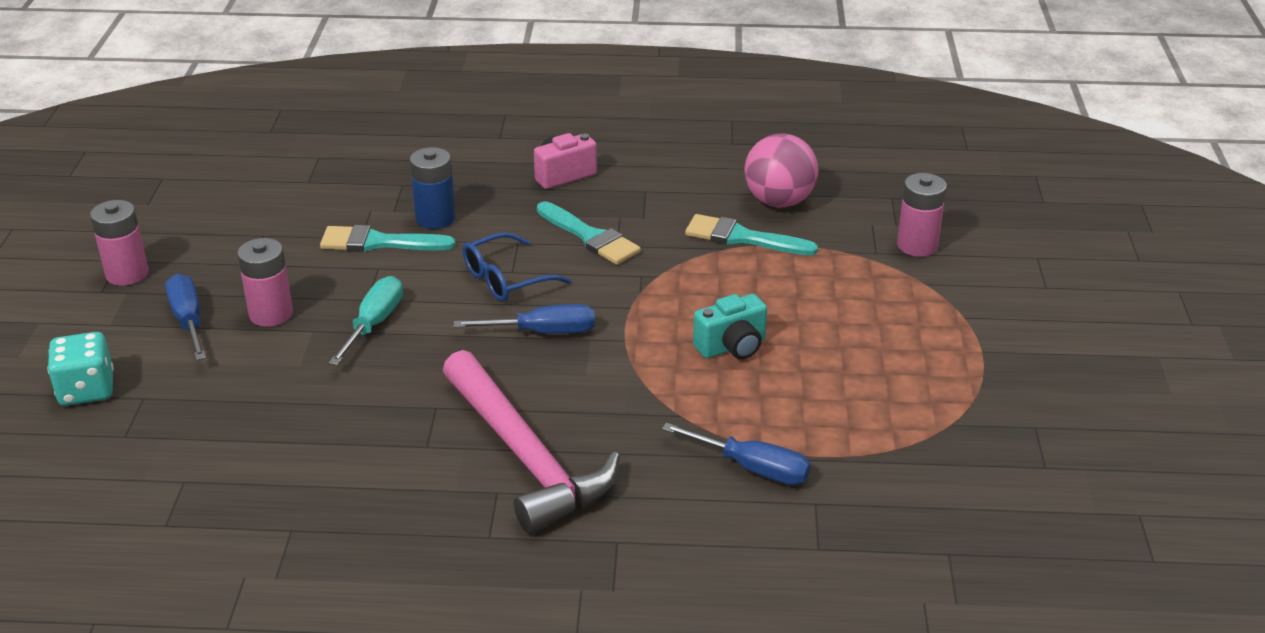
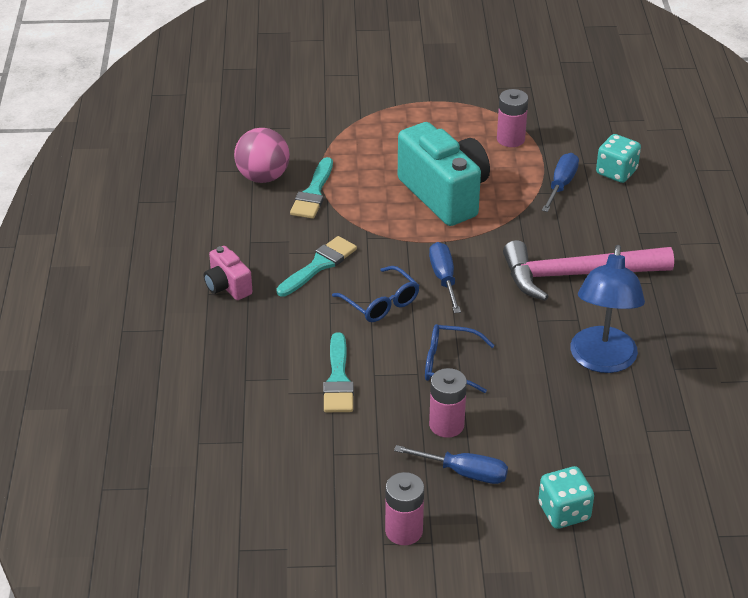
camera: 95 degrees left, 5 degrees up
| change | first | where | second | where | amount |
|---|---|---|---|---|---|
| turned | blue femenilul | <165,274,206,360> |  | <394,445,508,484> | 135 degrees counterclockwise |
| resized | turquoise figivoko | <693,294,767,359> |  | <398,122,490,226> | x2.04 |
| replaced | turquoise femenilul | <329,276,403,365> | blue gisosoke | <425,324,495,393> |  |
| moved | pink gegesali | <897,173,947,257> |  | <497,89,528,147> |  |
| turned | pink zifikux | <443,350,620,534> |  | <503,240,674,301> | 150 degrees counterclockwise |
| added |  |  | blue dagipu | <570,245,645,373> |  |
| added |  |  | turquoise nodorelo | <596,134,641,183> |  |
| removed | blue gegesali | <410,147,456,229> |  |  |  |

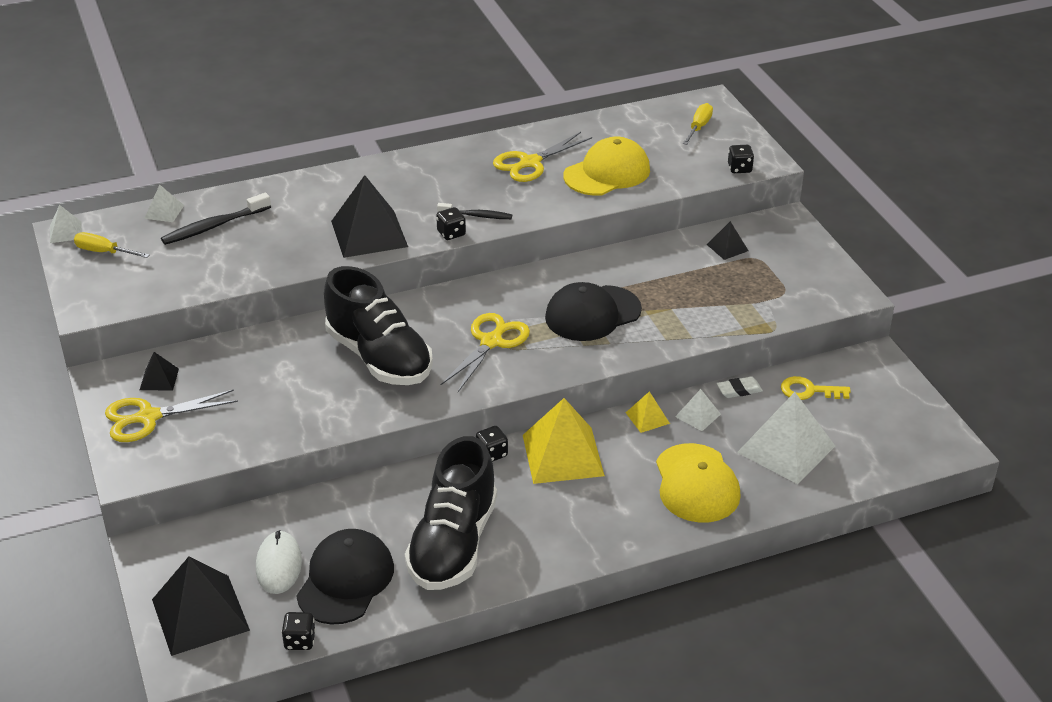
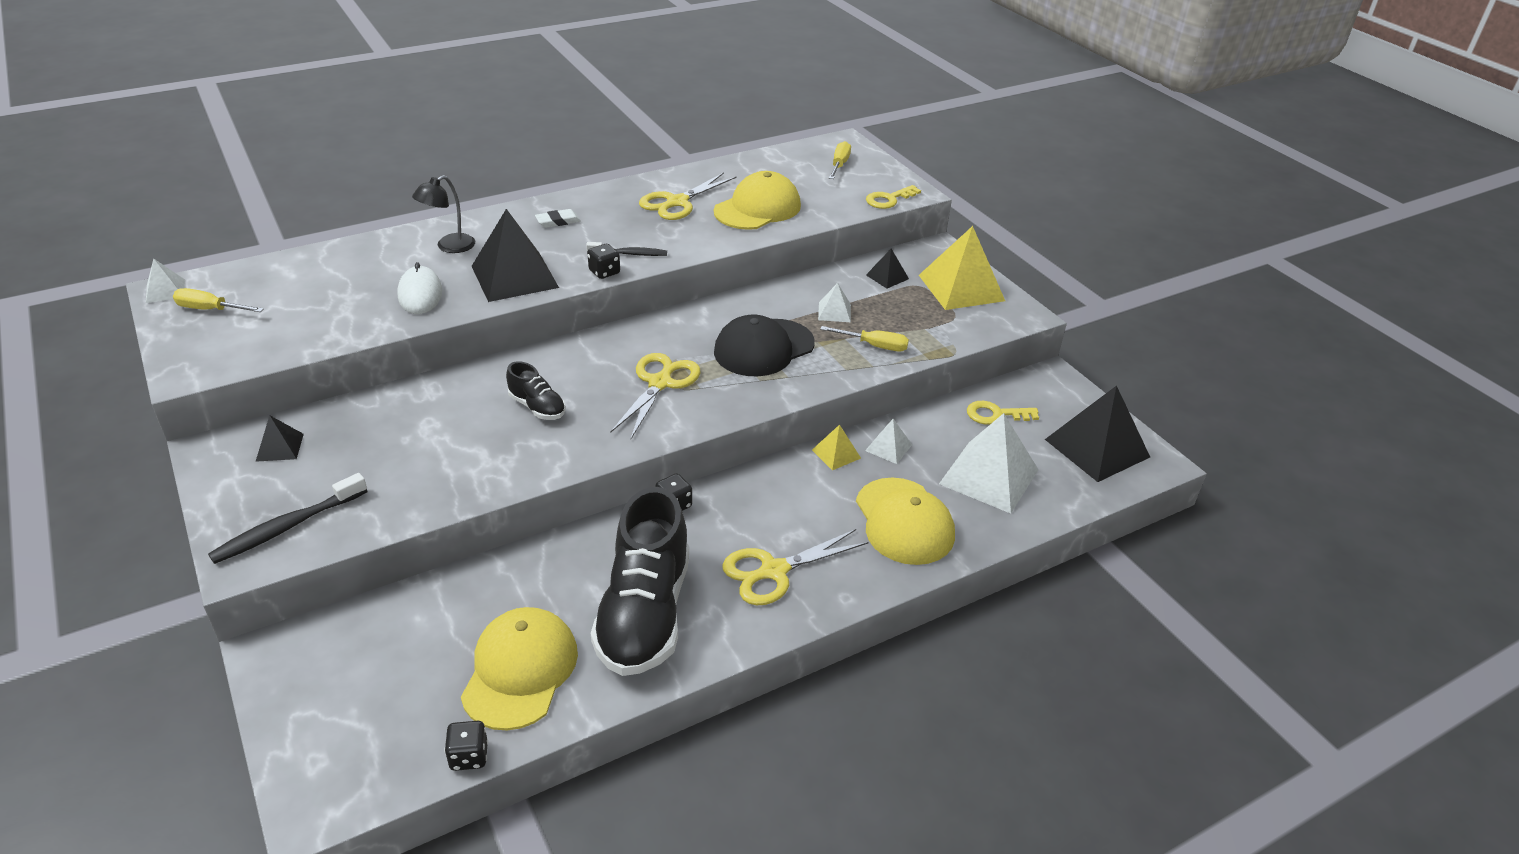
camera: 10 degrees left, 0 degrees up
| change | first | where | second | where | amount |
|---|---|---|---|---|---|
| moved | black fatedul | <161,193,271,245> |  | <208,473,368,564> |  |
| moved | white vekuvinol | <256,530,302,594> |  | <397,262,442,314> |  |
| added |  |  | black dagipu | <412,175,475,253> |  |
| recoloured | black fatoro | <296,529,394,625> | yellow fatoro | <461,607,578,731> |  |
| resized | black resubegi | <324,266,433,385> |  | <506,361,566,420> | x0.46 |
| moved | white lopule | <717,376,763,398> |  | <535,209,581,228> |  |
| moved | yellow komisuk | <105,389,238,442> |  | <722,529,869,605> |  |
| moved | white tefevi | <144,185,184,222> |  | <818,283,851,322> |  |
| added |  |  | yellow femenilul | <820,326,909,352> |  |
| replaced | black nodorelo | <728,145,754,173> | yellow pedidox | <866,185,921,209> |  |
| moved | yellow tefevi | <523,398,605,484> |  | <919,226,1005,310> |  |
| moved | black tefevi | <152,557,250,656> |  | <1045,386,1150,482> |  |

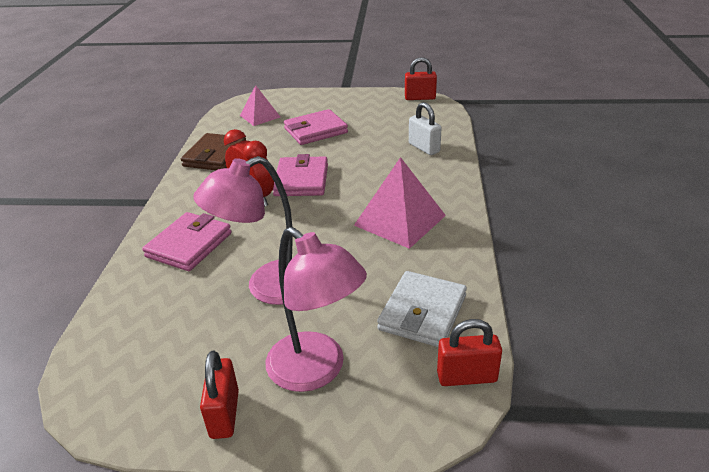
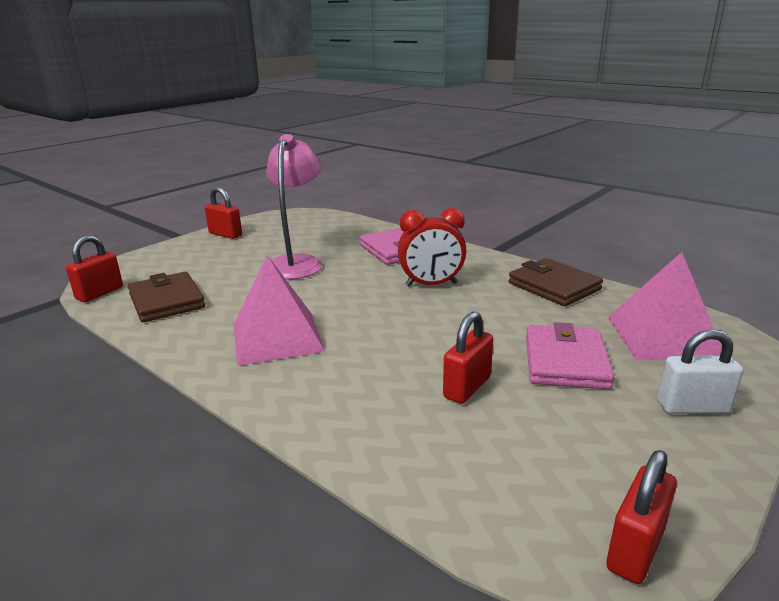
camera: 125 degrees right, 10 degrees down
| change | first | where | second | where | amount |
|---|---|---|---|---|---|
| recoloured | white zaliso | <377,271,467,347> | brown zaliso | <128,272,205,322> |  |
| added |  |  | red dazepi | <443,311,493,404> |  |
| resized | pink tefevi | <240,85,280,126> |  | <607,252,722,360> | x1.62 |
| moved | white dazepi | <409,102,442,155> |  | <658,329,743,414> |  |
| removed | pink dagipu | <266,227,367,392> |  |  |  |
| removed | pink zaliso | <273,154,328,196> |  |  |  |

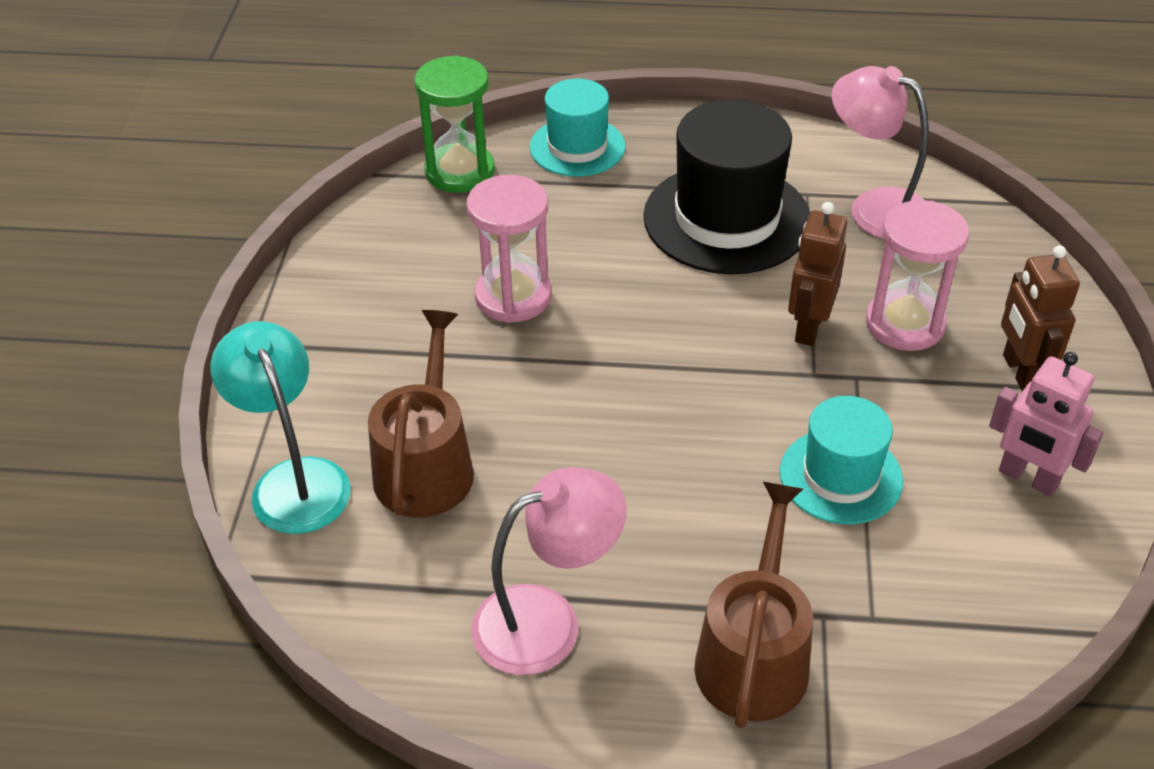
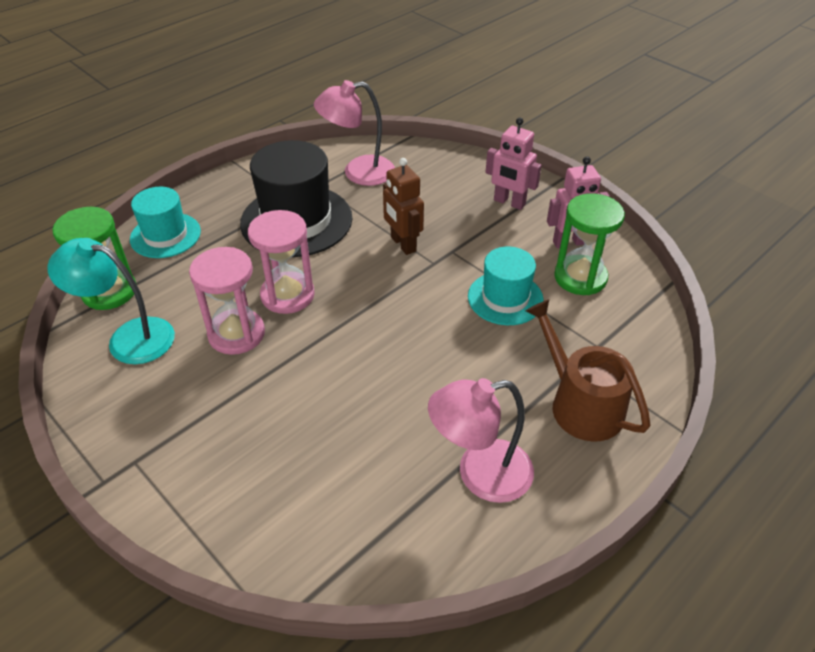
camera: 50 degrees left, 0 degrees up
| change | first | where | second | where | amount |
|---|---|---|---|---|---|
| moved | turquoise dagipu | <210,321,351,534> |  | <47,238,175,364> |  |
| moved | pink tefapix | <866,200,969,351> |  | <248,210,315,314> |  |
| turned | pink dagipu | <471,467,626,675> |  | <428,378,534,503> | 120 degrees counterclockwise |
| recoloured | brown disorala | <1001,245,1080,391> | pink disorala | <485,118,542,210> |  |
| added |  |  | green tefapix | <554,193,625,295> |  |
| removed | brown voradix | <368,310,474,517> |  |  |  |

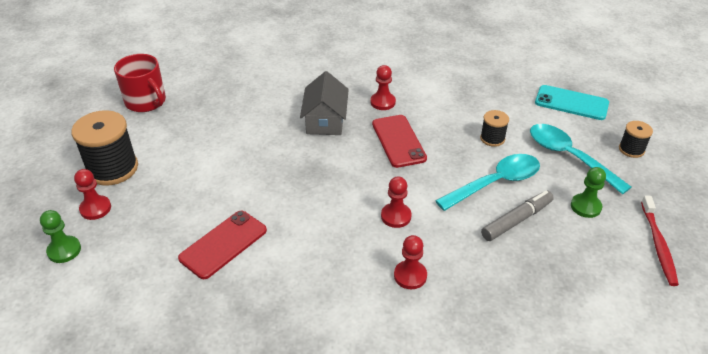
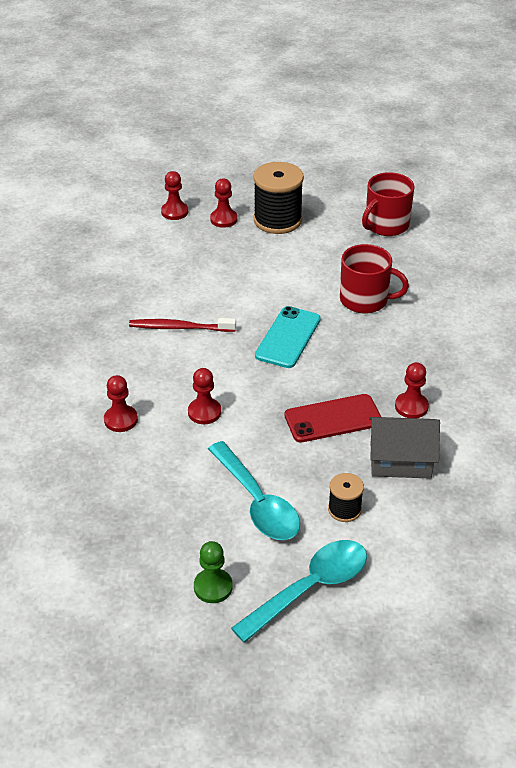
camera: 90 degrees right, 0 degrees up
| change | first | where | second | where | amount |
|---|---|---|---|---|---|
| moved | red fatedul | <641,195,679,286> |  | <129,318,236,332> |  |
| recoloured | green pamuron | <40,210,81,263> | red pamuron | <161,171,188,220> |  |
| moved | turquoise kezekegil | <535,85,609,120> |  | <255,306,321,368> |  |
| added |  |  | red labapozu | <340,244,409,313> |  |
| moved | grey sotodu | <300,71,349,135> |  | <369,417,440,479> |  |
| removed | red kezekegil | <178,211,267,279> |  |  |  |
| removed | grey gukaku | <481,191,554,241> |  |  |  |
| removed | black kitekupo | <619,121,653,158> |  |  |  |

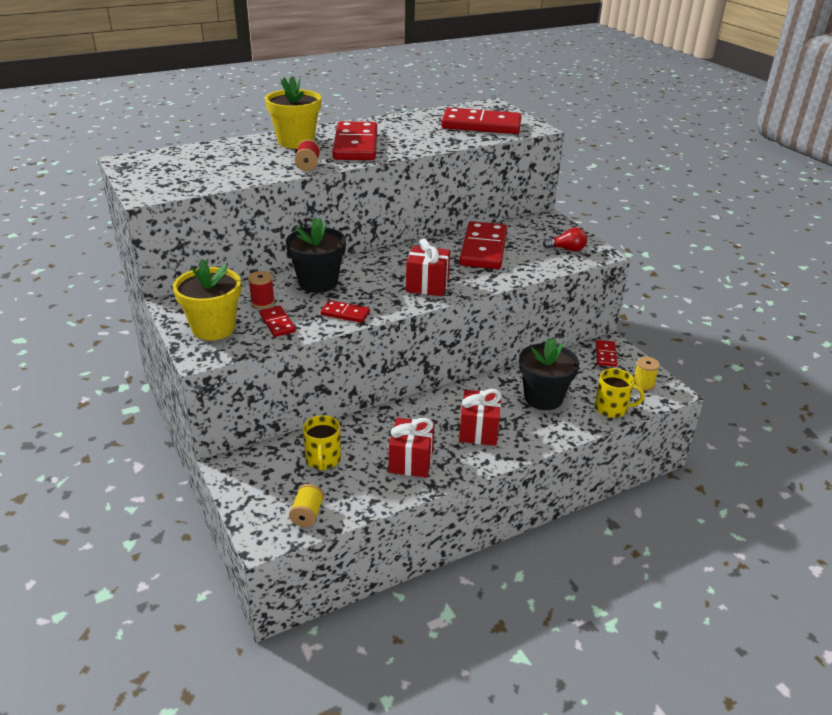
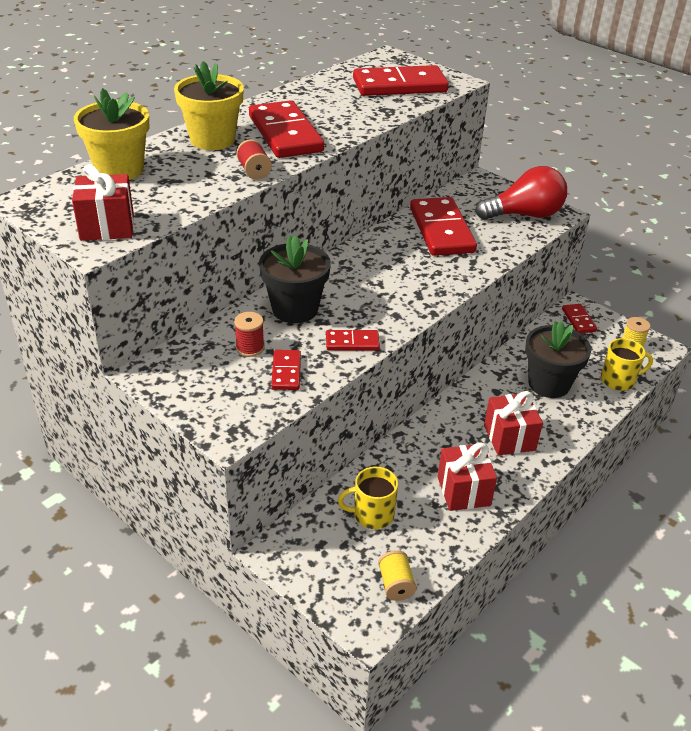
camera: 20 degrees left, 5 degrees up
| change | first | where | second | where | amount |
|---|---|---|---|---|---|
| moved | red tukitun | <406,238,450,296> |  | <72,164,134,241> |  |
| moved | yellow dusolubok | <173,259,241,340> |  | <74,88,150,180> |  |
| turned | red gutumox | <260,306,296,337> |  | <271,350,301,390> | 45 degrees clockwise |
| turned | yellow labapozu | <303,415,341,471> |  | <338,467,398,529> | 105 degrees clockwise |
| resized | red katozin | <543,227,587,252> |  | <475,166,567,220> | x1.93 |

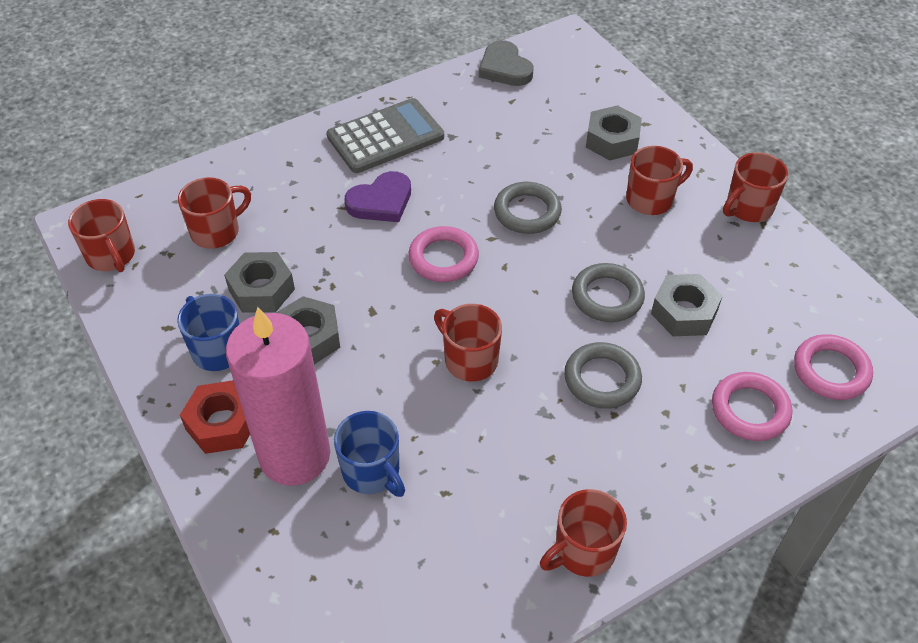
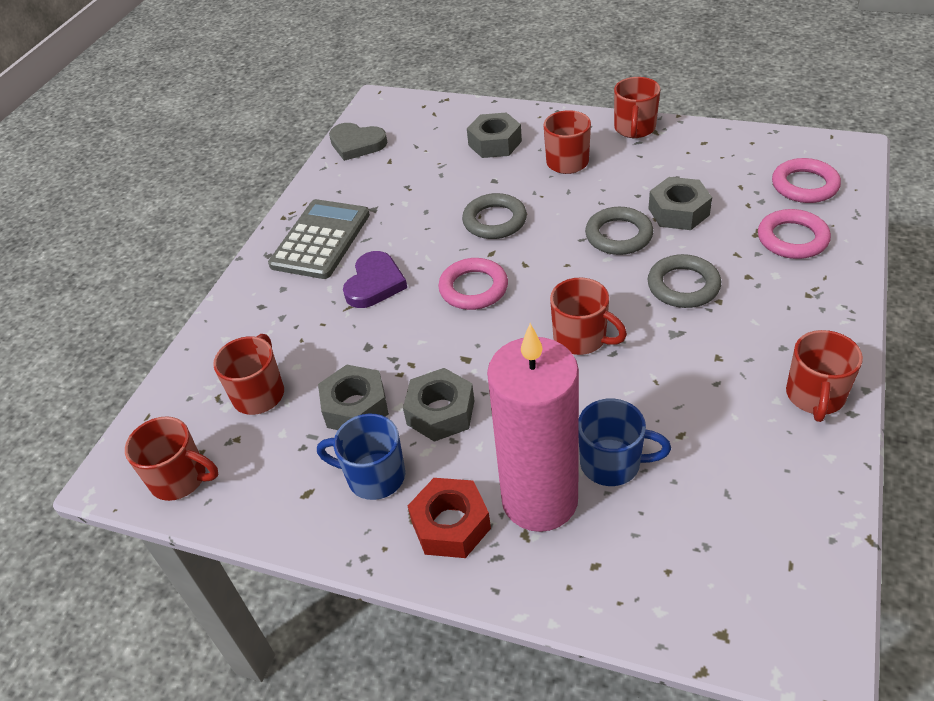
camera: 35 degrees left, 5 degrees down
| change | first | where | second | where | amount |
|---|---|---|---|---|---|
| turned | red labapozu | <434,304,502,382> |  | <550,278,627,355> | 150 degrees counterclockwise |

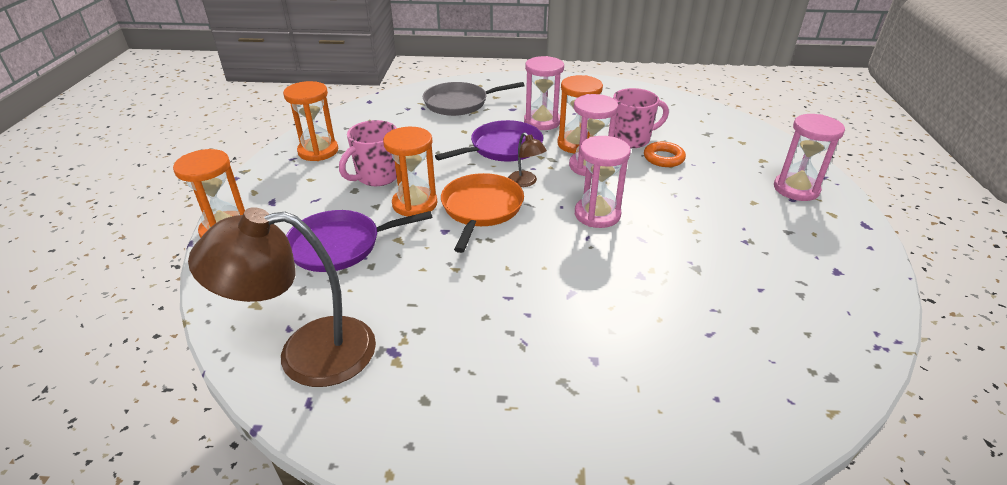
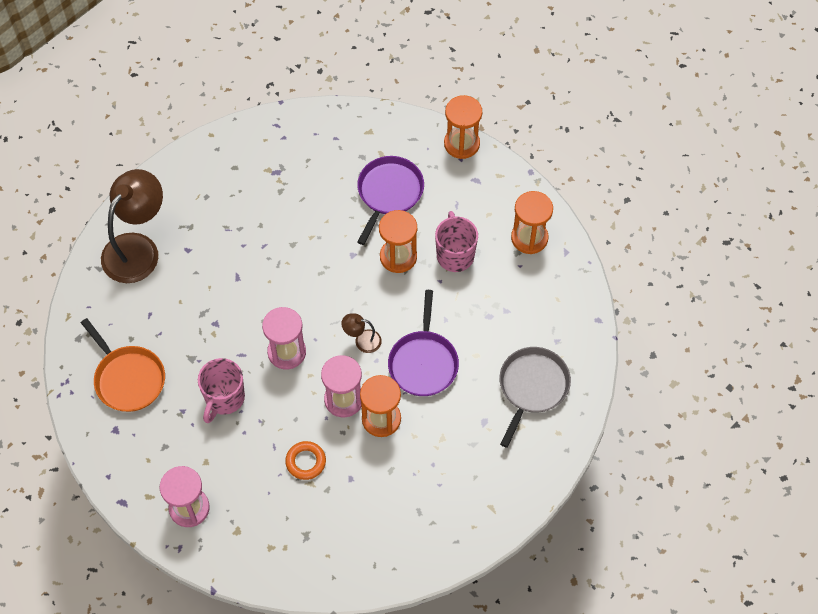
camera: 130 degrees right, 25 degrees up
| change | first | where | second | where | amount |
|---|---|---|---|---|---|
| moved | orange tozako | <441,173,524,253> |  | <81,318,165,412> |  |
| moved | brown dagipu | <188,207,376,387> |  | <101,169,163,283> |  |
| moved | pink labapozu | <613,88,669,148> |  | <198,358,245,423> |  |
| removed | pink tefapix | <524,56,564,130> |  |  |  |

